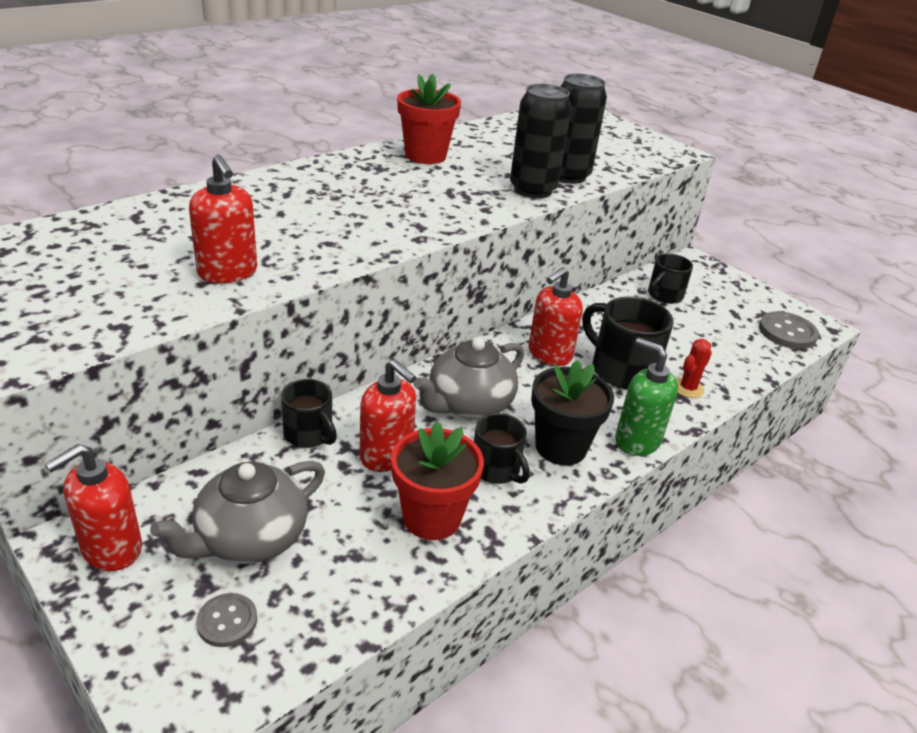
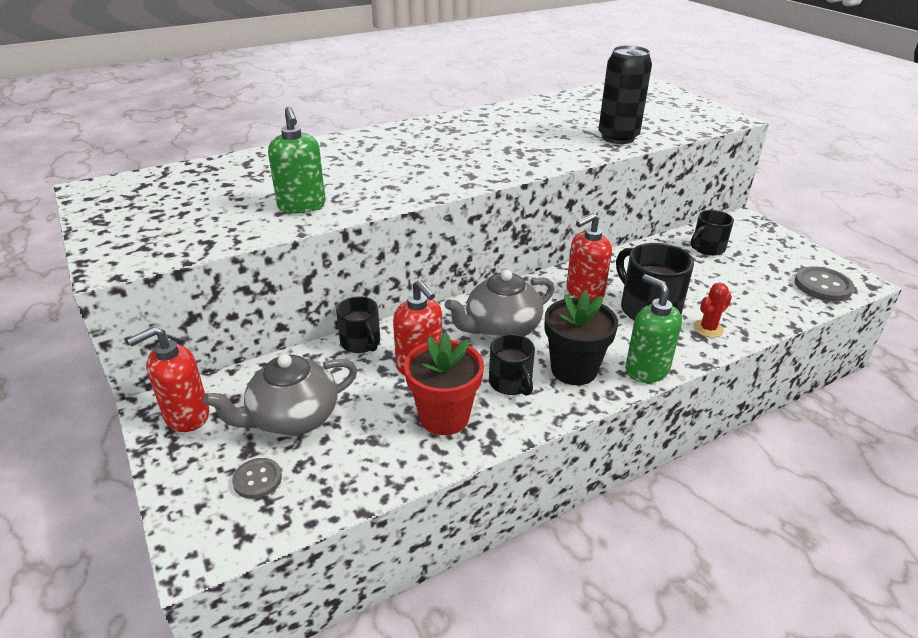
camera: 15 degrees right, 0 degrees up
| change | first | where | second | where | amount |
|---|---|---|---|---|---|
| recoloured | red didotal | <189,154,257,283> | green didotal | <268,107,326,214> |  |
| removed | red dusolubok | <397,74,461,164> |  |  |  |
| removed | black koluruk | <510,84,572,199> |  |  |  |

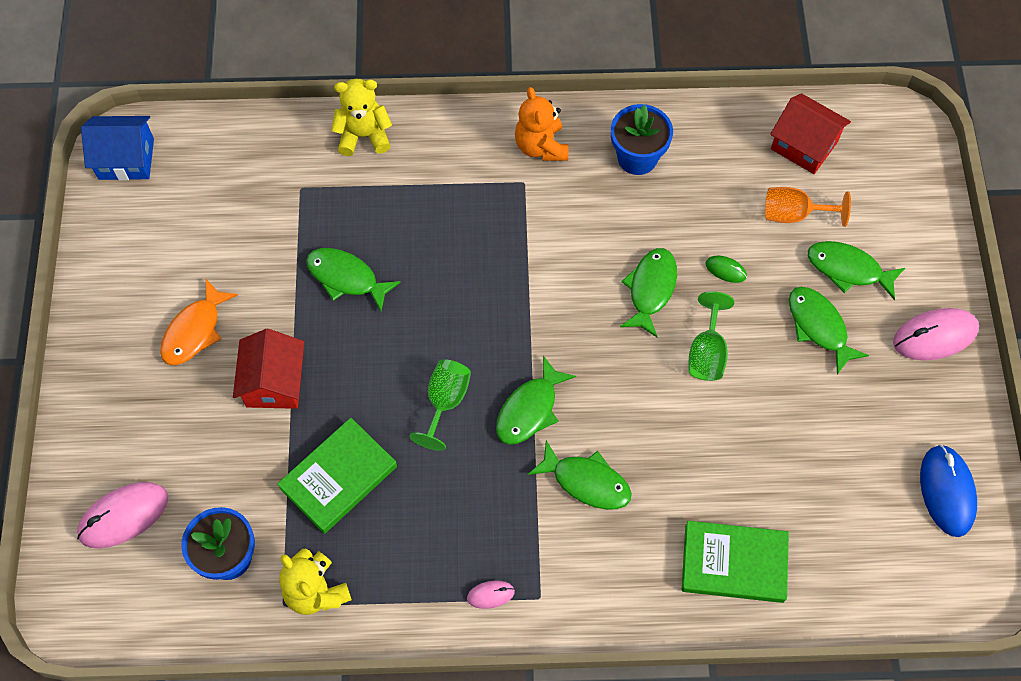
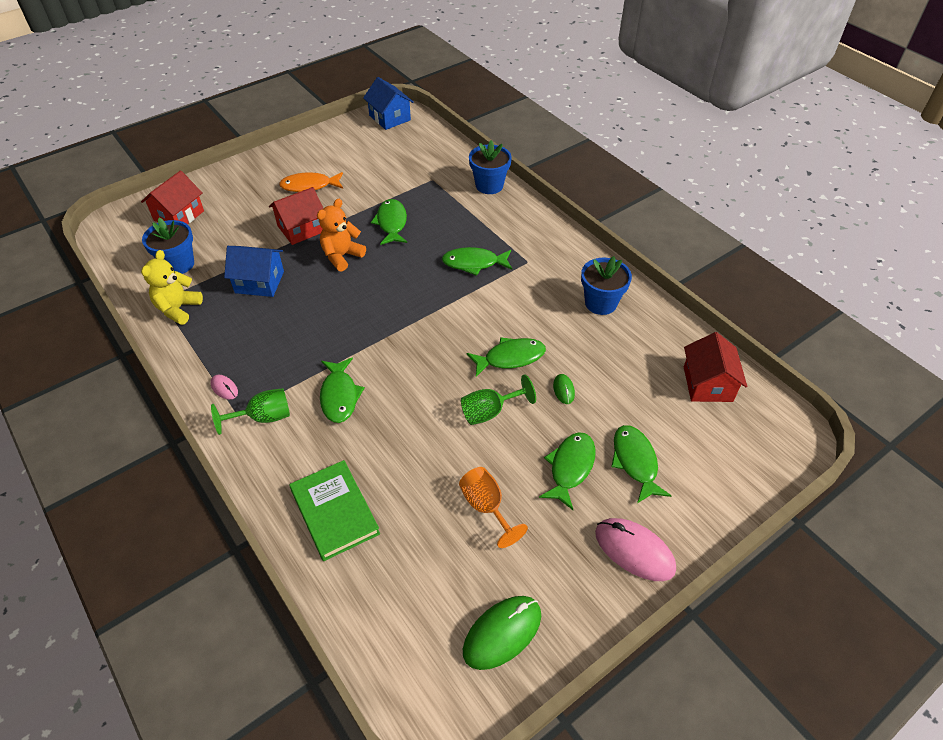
camera: 55 degrees right, 15 degrees down
| change | first | where | second | where | amount |
|---|---|---|---|---|---|
| replaced | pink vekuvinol | <77,482,168,549> | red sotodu | <141,170,204,224> |  |
| moved | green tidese | <409,359,471,451> |  | <211,388,290,435> |  |
| replaced | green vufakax | <277,418,397,534> | blue sotodu | <224,246,284,297> |  |
| moved | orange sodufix | <515,87,569,161> |  | <317,199,366,272> |  |
| moved | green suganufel | <496,355,576,445> |  | <442,247,512,276> |  |
| moved | orange tidese | <765,187,851,227> |  | <459,467,528,548> |  |
| recoloured | blue vekuvinol | <920,444,977,537> | green vekuvinol | <463,596,541,670> |  |
| replaced | yellow sodufix | <331,79,392,156> | blue dusolubok | <469,140,512,194> |  |

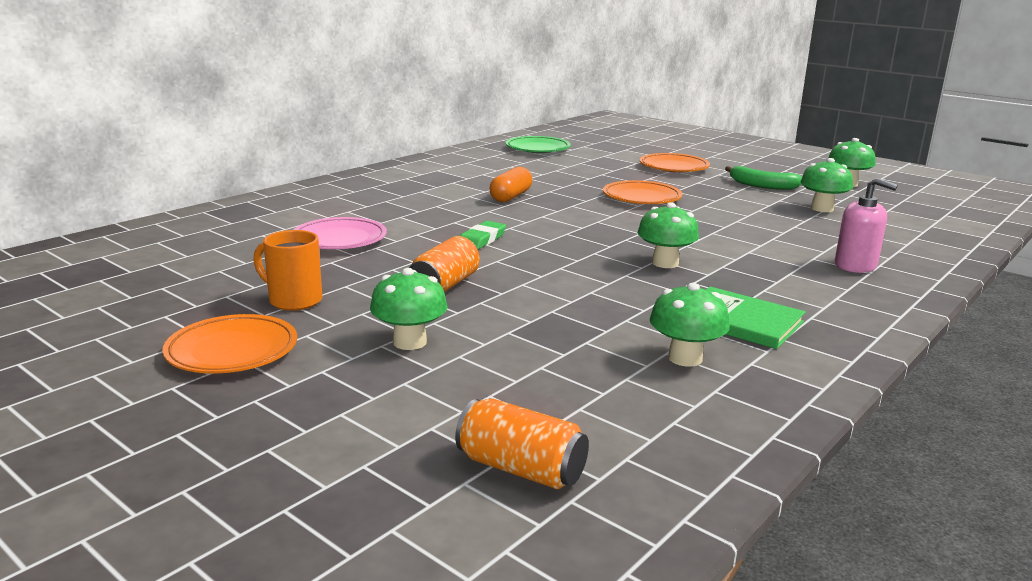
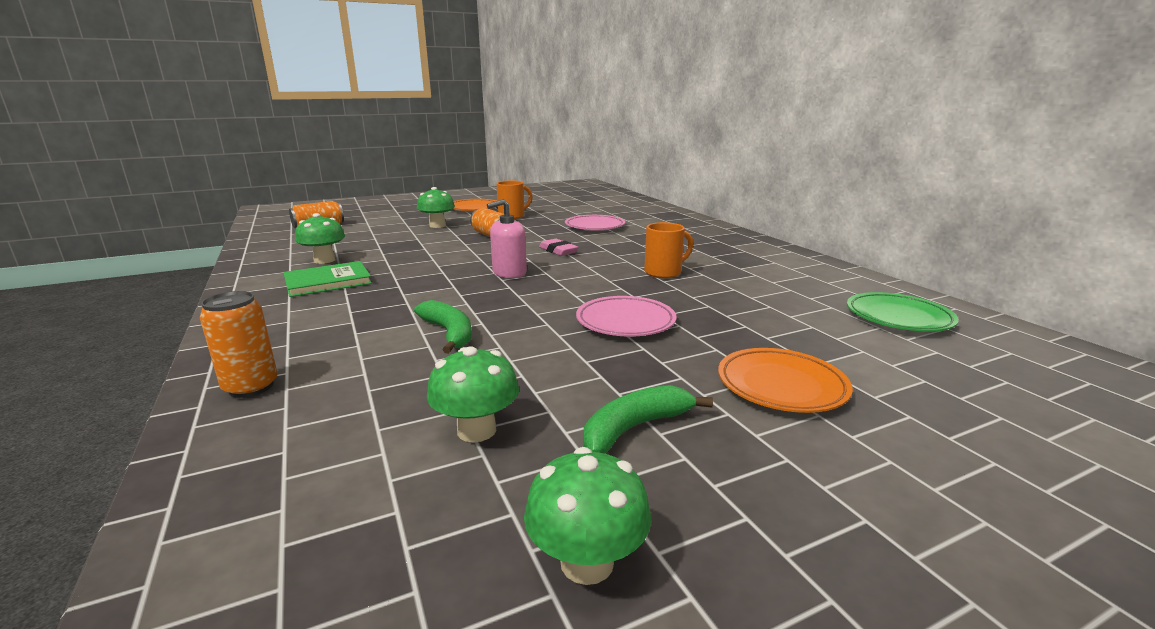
camera: 115 degrees right, 0 degrees up
| change | first | where | second | where | amount |
|---|---|---|---|---|---|
| added |  |  | orange koluruk | <200,291,278,398> |  |
| added |  |  | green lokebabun | <414,300,472,354> |  |
| moved | pink didotal | <835,178,898,273> |  | <487,199,527,278> |  |
| recoloured | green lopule | <460,221,506,250> | pink lopule | <539,239,579,256> |  |
| recoloured | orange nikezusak | <603,180,682,204> | pink nikezusak | <576,296,677,337> |  |
| replaced | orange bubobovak | <490,167,532,202> | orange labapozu | <644,222,693,278> |  |
| removed | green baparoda | <638,202,699,268> |  |  |  |

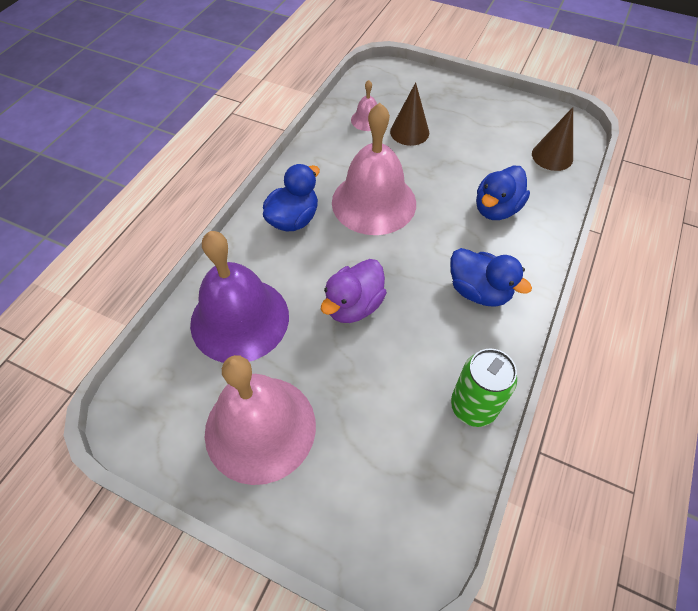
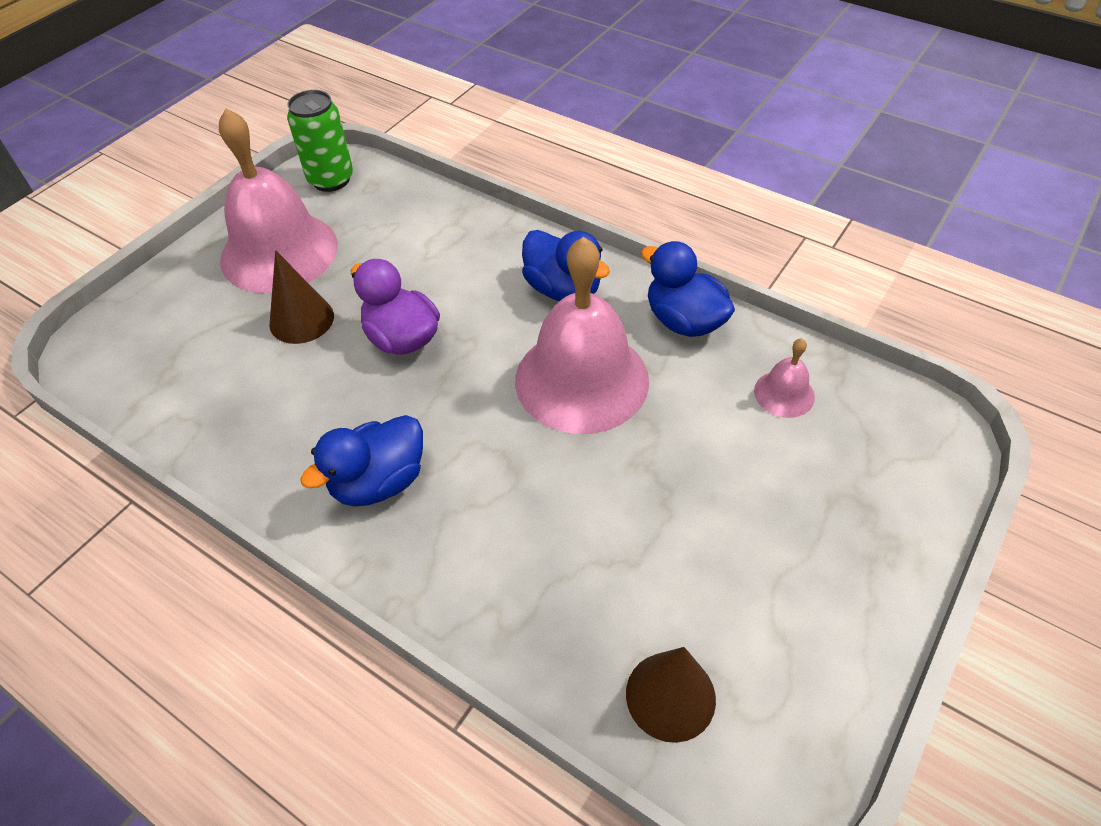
camera: 100 degrees right, 5 degrees down
| change | first | where | second | where | amount |
|---|---|---|---|---|---|
| moved | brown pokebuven | <390,82,429,146> |  | <269,250,334,344> |  |
| moved | green koluruk | <451,348,517,427> |  | <287,90,353,192> |  |
| moved | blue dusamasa | <476,165,530,220> |  | <641,241,735,337> |  |
| removed | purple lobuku | <190,231,289,363> |  |  |  |

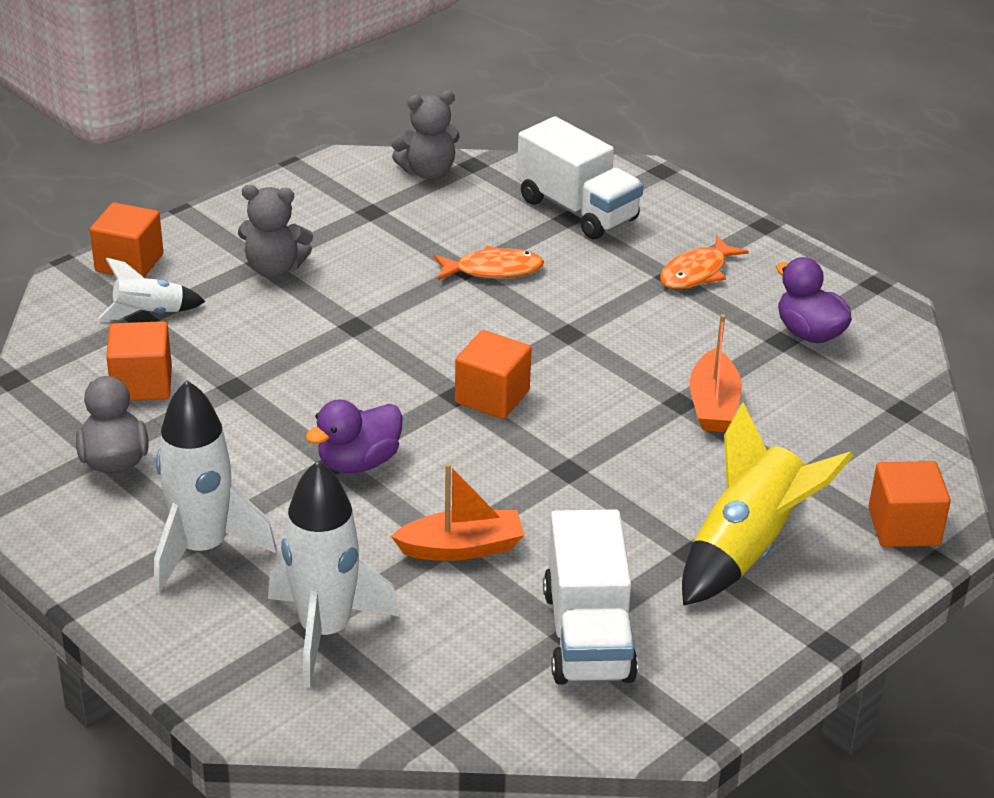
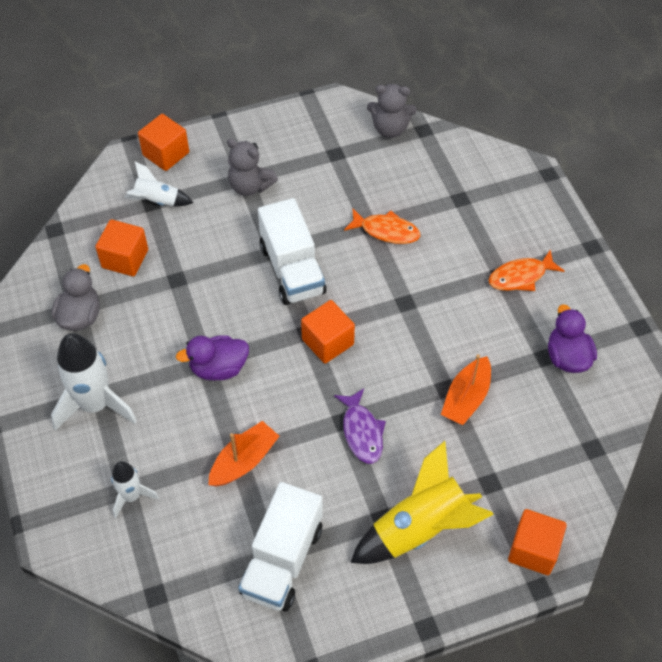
camera: 25 degrees right, 20 degrees up
| change | first | where | second | where | amount |
|---|---|---|---|---|---|
| resized | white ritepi | <268,461,400,688> |  | <111,461,159,518> | x0.55 |
| turned | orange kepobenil | <391,463,524,561> |  | <208,421,279,487> | 60 degrees counterclockwise |
| moved | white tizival | <517,116,643,239> |  | <258,198,326,305> |  |
| added |  |  | purple suganufel | <334,388,386,464> |  |

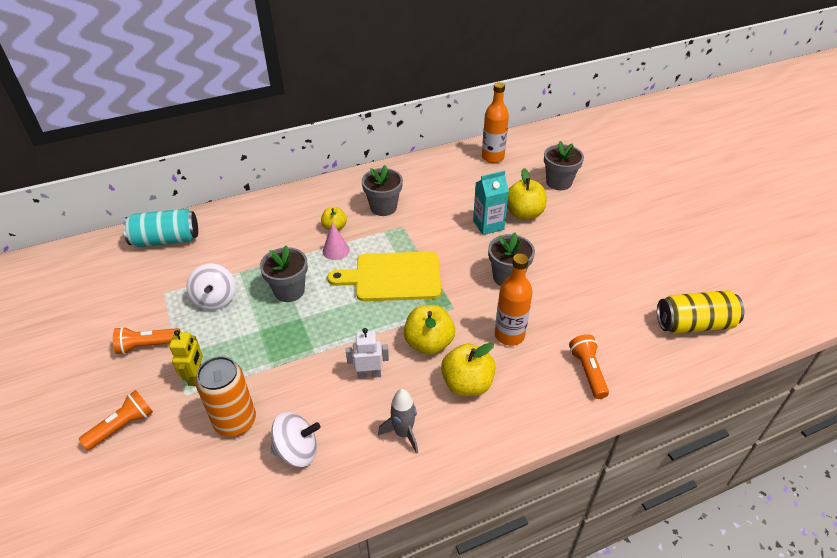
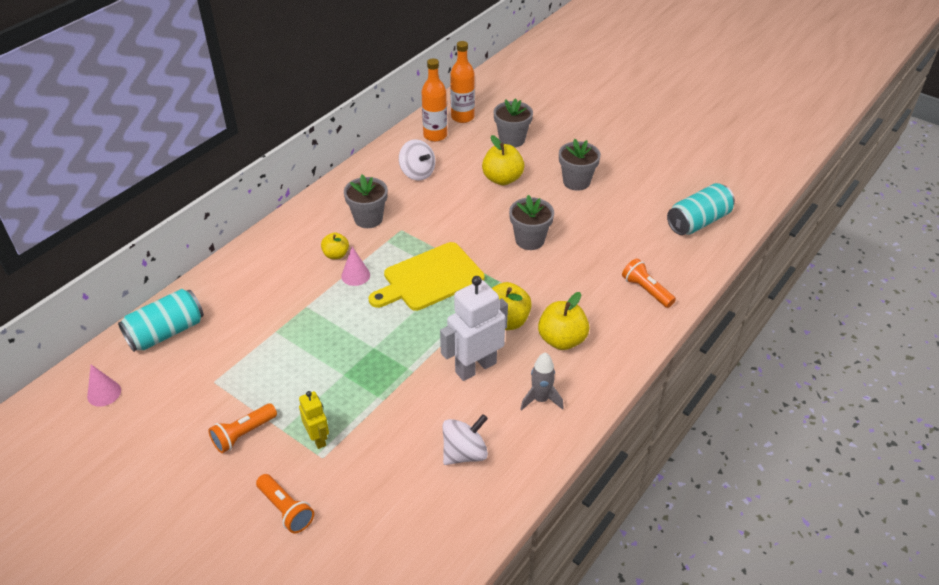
camera: 30 degrees left, 0 degrees up
| change | first | where | second | where | amount |
|---|---|---|---|---|---|
| added |  |  | pink pokebuven | <87,365,121,407> |  |
| turned | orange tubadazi | <79,390,153,450> |  | <256,474,314,533> | 120 degrees clockwise |
| moved | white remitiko | <186,263,236,310> |  | <399,139,435,181> |  |
| resized | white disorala | <346,328,389,379> |  | <440,276,508,381> | x1.82 |
| moved | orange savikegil | <495,254,533,346> |  | <450,41,475,123> |  |
| moved | grey dusolubok | <260,245,308,302> |  | <559,139,601,191> |  |
| recoloured | yellow koluruk | <657,290,744,333> | turquoise koluruk | <667,183,735,235> |  |
| removed | orange koluruk | <196,356,256,437> |  |  |  |
| removed | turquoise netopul | <473,170,509,235> |  |  |  |

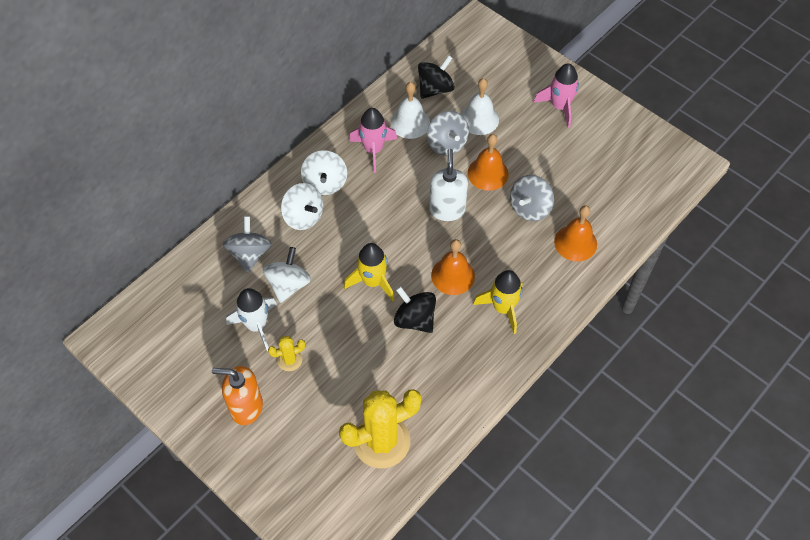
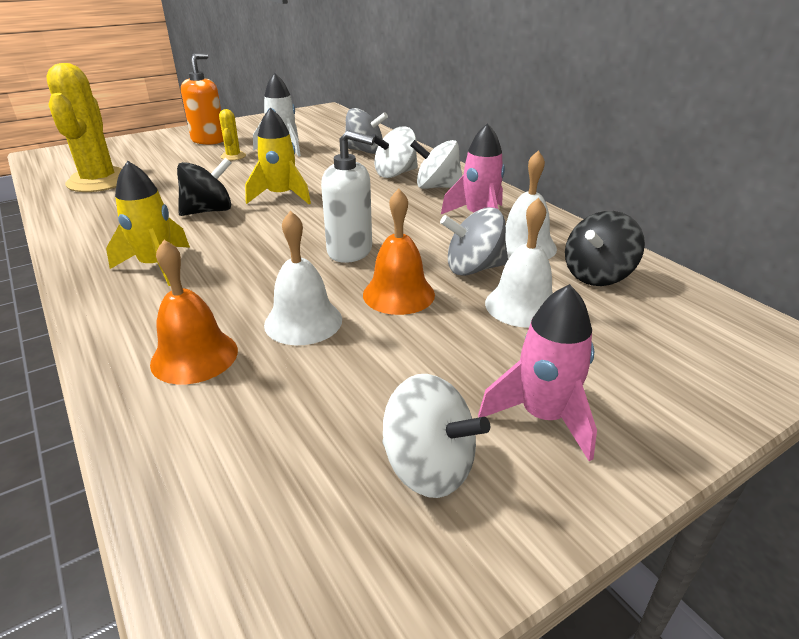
camera: 105 degrees right, 25 degrees down
| change | first | where | second | where | amount |
|---|---|---|---|---|---|
| replaced | grey remitiko | <510,175,554,221> | white lobuku | <264,211,342,345> |  |
| moved | white remitiko | <263,247,311,303> |  | <382,374,490,498> |  |
| turned | black remitiko | <418,55,455,99> |  | <565,211,645,286> | 75 degrees clockwise |
| removed | orange lobuku | <431,239,475,295> |  |  |  |

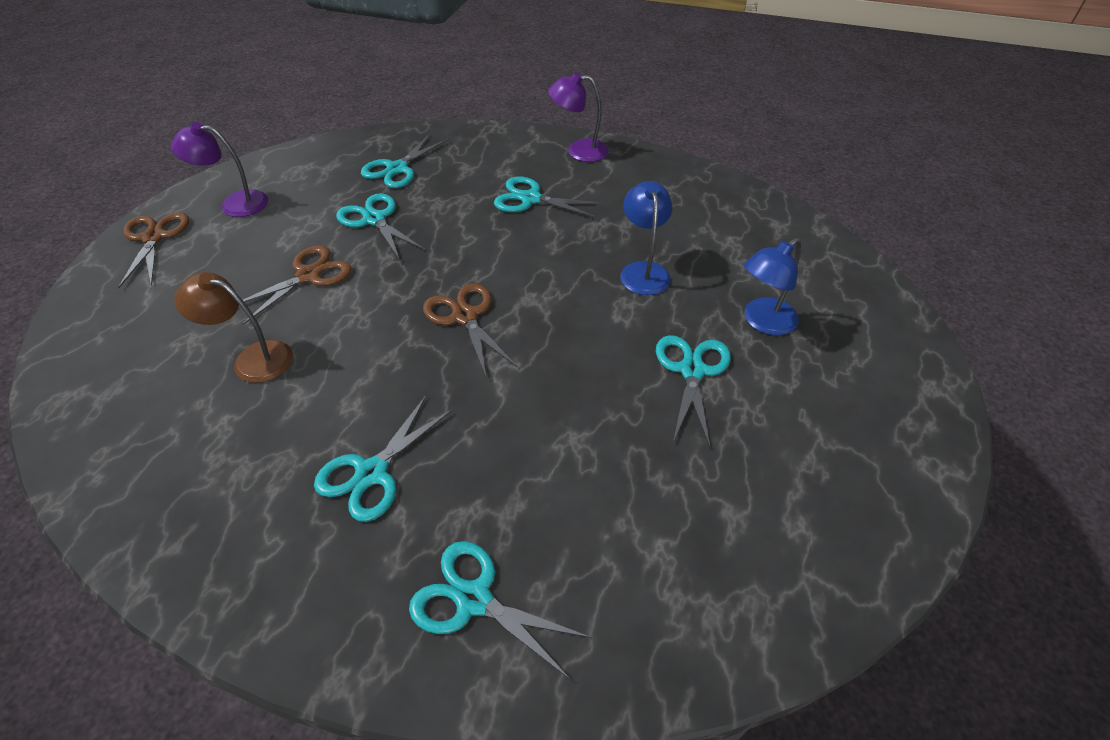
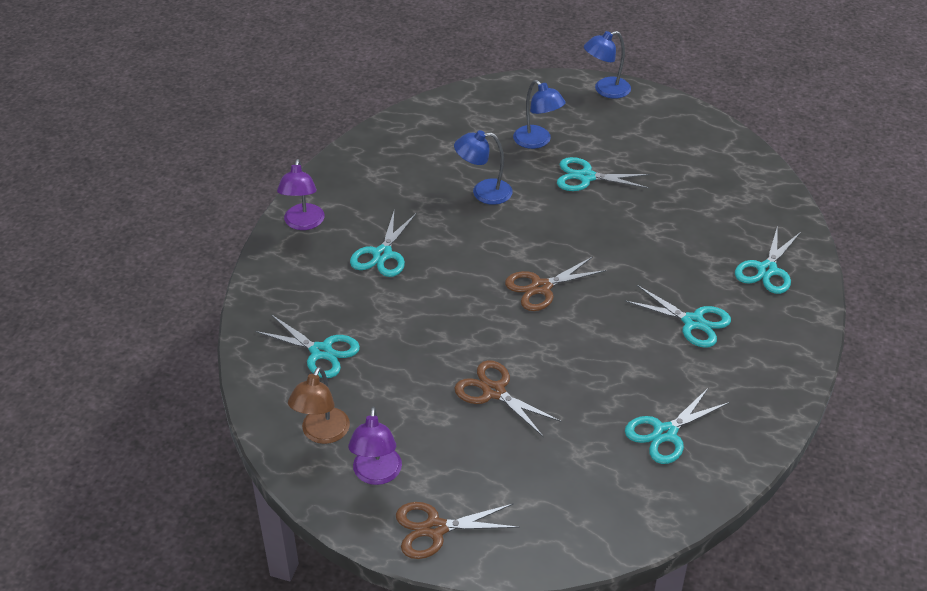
camera: 90 degrees left, 5 degrees down
| change | first | where | second | where | amount |
|---|---|---|---|---|---|
| moved | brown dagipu | <174,272,293,383> |  | <288,367,350,444> |  |
| added |  |  | blue dagipu | <584,31,631,99> |  |
| moved | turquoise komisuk | <336,193,425,260> |  | <625,387,729,464> |  |

